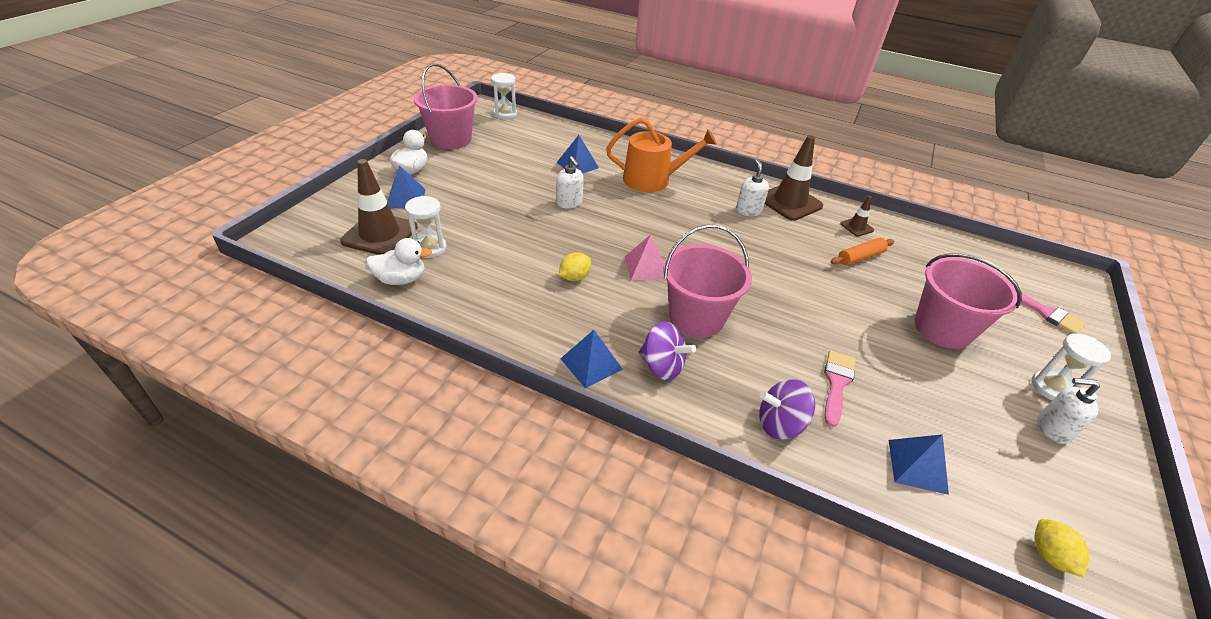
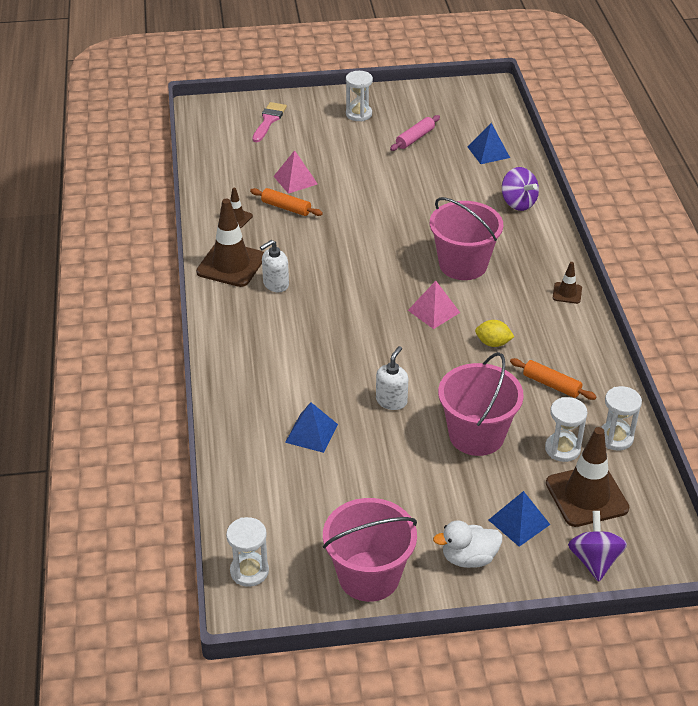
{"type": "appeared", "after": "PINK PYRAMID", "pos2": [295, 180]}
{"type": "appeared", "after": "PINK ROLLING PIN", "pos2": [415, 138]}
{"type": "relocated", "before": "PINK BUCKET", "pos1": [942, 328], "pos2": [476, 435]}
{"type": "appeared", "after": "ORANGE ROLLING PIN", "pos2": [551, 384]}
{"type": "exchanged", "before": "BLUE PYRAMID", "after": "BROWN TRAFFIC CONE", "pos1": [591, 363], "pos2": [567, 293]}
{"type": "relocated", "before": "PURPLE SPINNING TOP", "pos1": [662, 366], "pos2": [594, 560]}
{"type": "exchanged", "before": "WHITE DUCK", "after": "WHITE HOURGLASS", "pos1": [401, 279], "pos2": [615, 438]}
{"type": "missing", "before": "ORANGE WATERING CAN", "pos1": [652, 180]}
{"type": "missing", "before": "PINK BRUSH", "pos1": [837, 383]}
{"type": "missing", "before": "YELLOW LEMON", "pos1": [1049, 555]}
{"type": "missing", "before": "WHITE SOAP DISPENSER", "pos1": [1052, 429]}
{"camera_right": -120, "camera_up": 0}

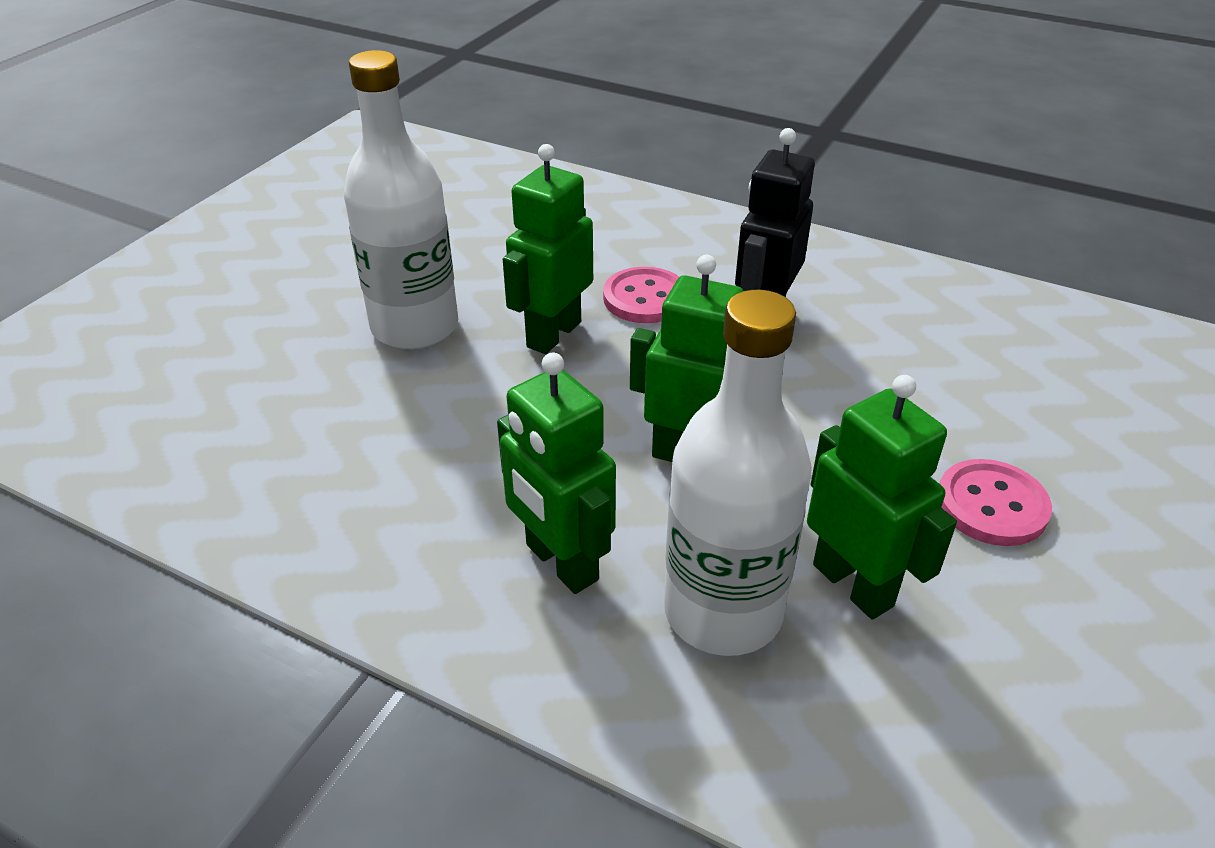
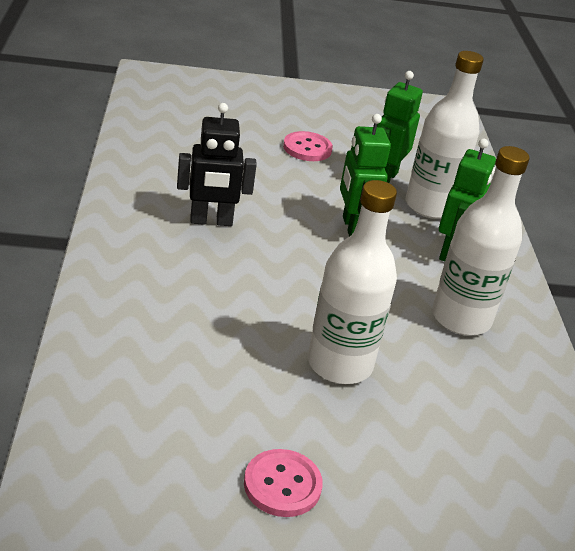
{"type": "relocated", "before": "PINK BUTTON", "pos1": [645, 298], "pos2": [282, 485]}
{"type": "appeared", "after": "WHITE BOTTLE", "pos2": [461, 318]}
{"type": "missing", "before": "GREEN ROBOT", "pos1": [553, 334]}
{"camera_right": -125, "camera_up": -5}

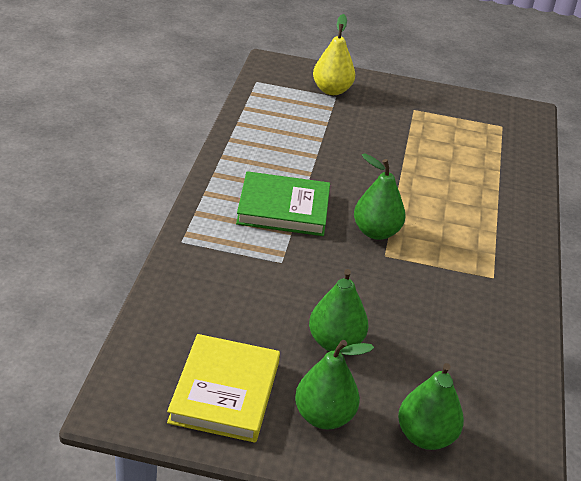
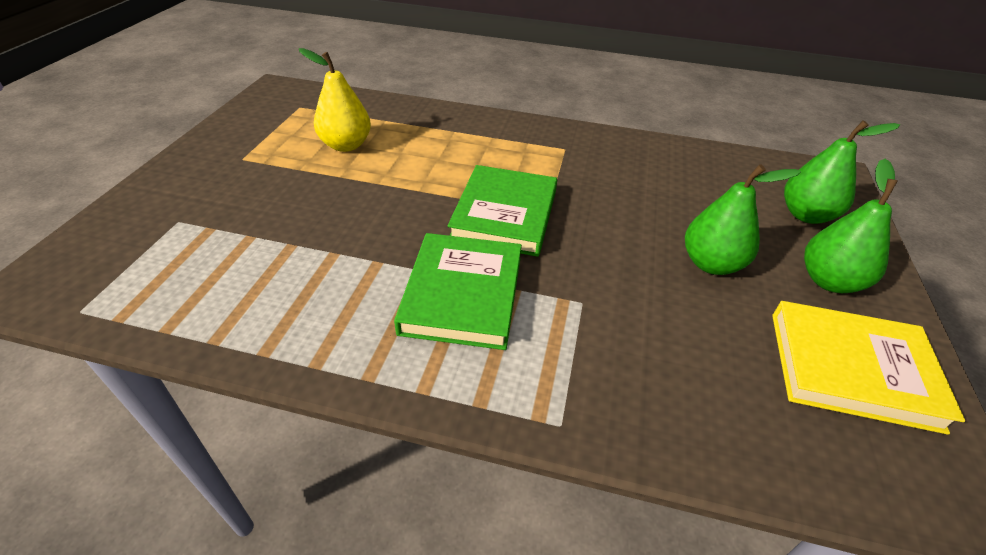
{"type": "relocated", "before": "YELLOW PEAR", "pos1": [331, 90], "pos2": [346, 145]}
{"type": "exchanged", "before": "GREEN PEAR", "after": "GREEN BOOK", "pos1": [376, 232], "pos2": [504, 215]}
{"camera_right": -85, "camera_up": 5}

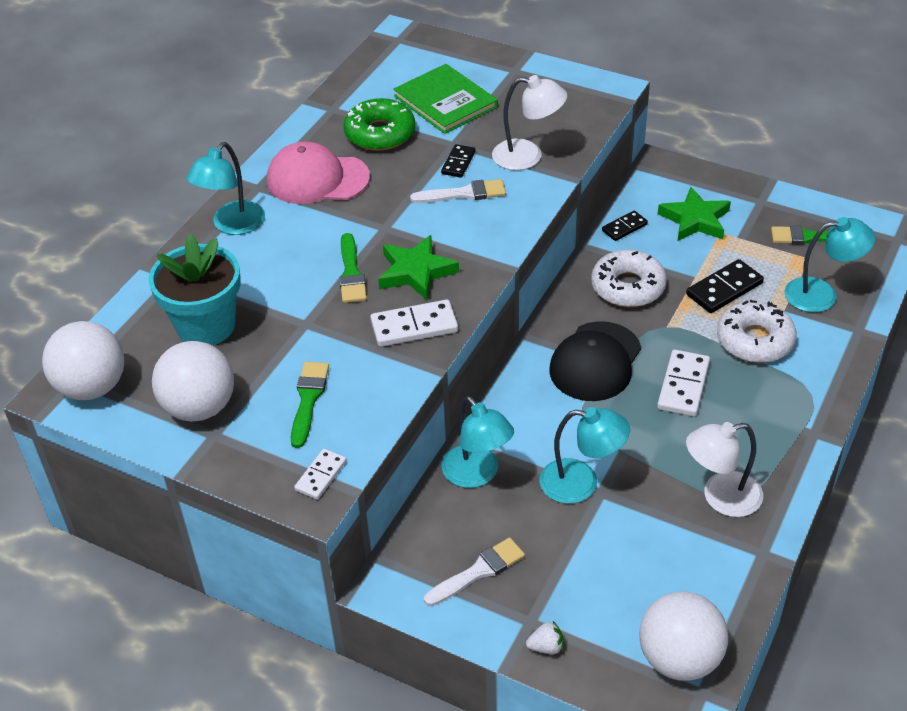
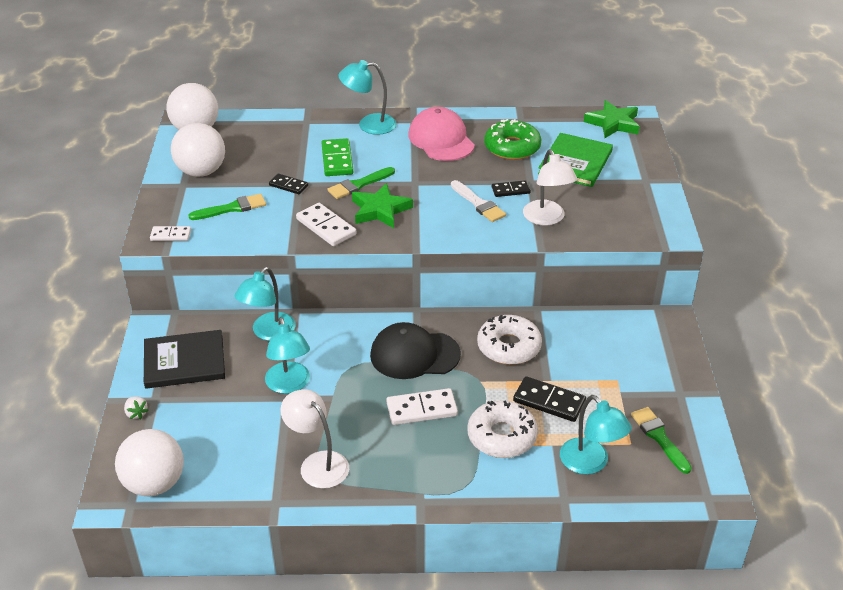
{"type": "exchanged", "before": "WHITE BRUSH", "after": "BLACK BOOK", "pos1": [478, 571], "pos2": [184, 361]}
{"type": "relocated", "before": "BLACK DOMINO", "pos1": [624, 227], "pos2": [288, 185]}
{"type": "appeared", "after": "GREEN DOMINO", "pos2": [337, 160]}
{"type": "relocated", "before": "GREEN STAR", "pos1": [695, 220], "pos2": [613, 123]}
{"type": "missing", "before": "TURQUOISE FLOWER POT", "pos1": [206, 326]}
{"camera_right": 60, "camera_up": -5}

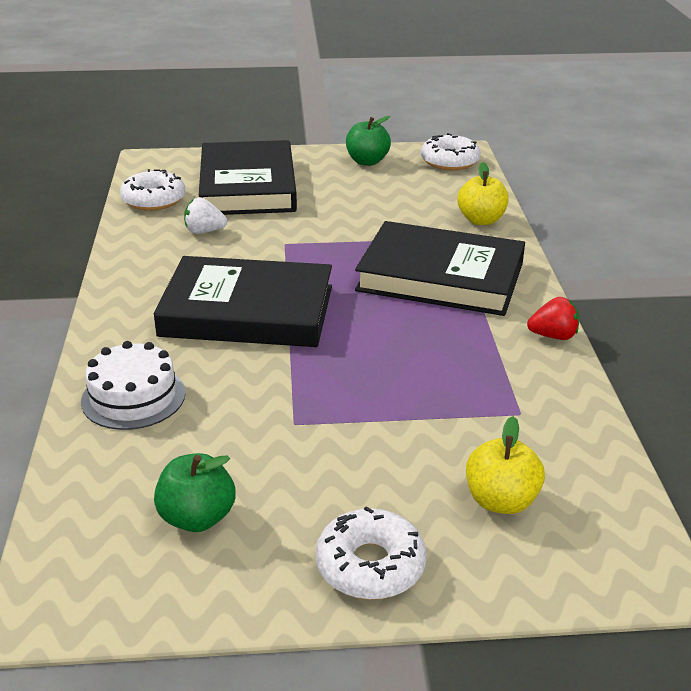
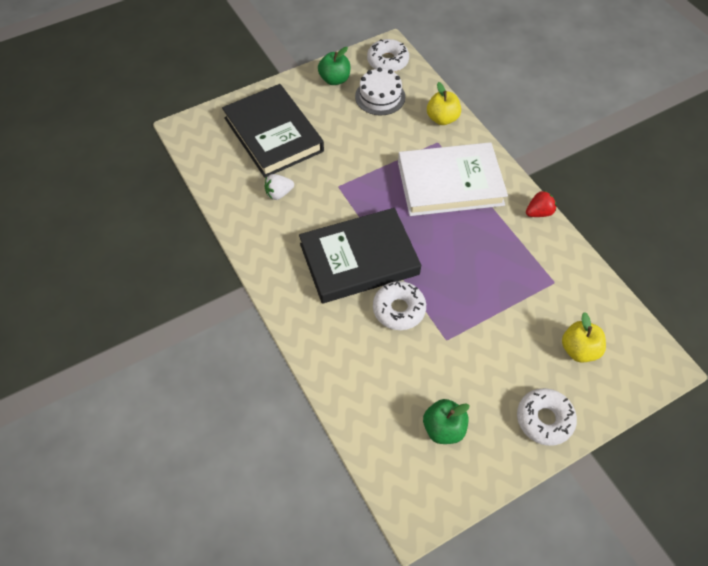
{"type": "relocated", "before": "WHITE CAKE", "pos1": [133, 397], "pos2": [380, 97]}
{"type": "relocated", "before": "WHITE DONUT", "pos1": [154, 200], "pos2": [399, 309]}
{"type": "colour", "before": "BLACK BOOK", "after": "WHITE BOOK", "pos1": [440, 276], "pos2": [450, 183]}
{"camera_right": -25, "camera_up": 25}

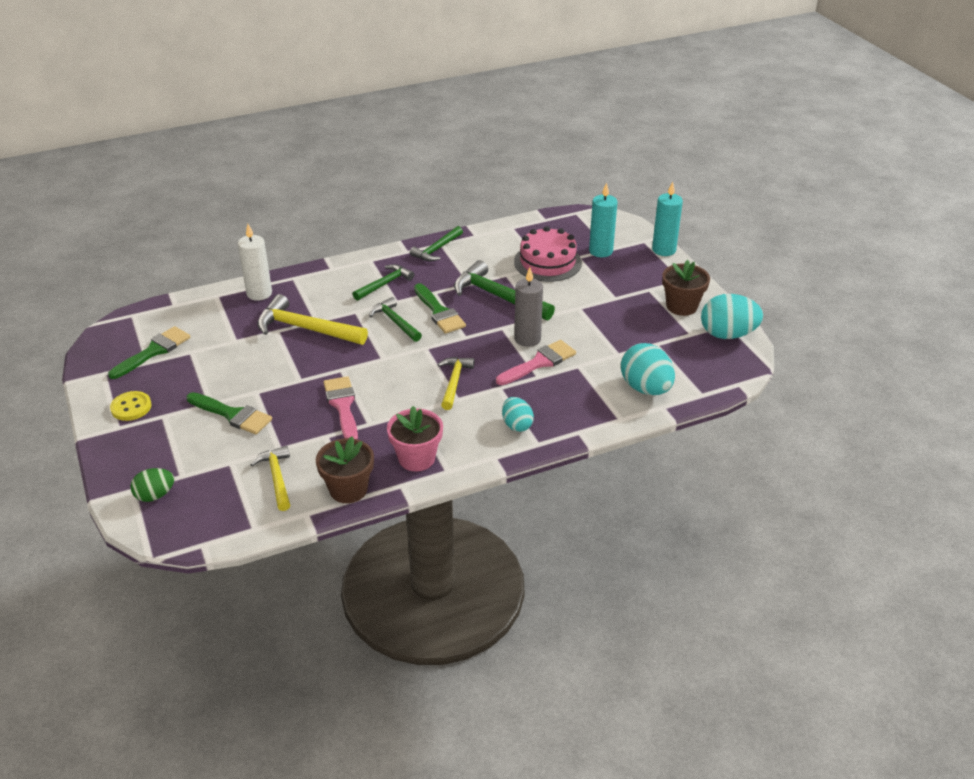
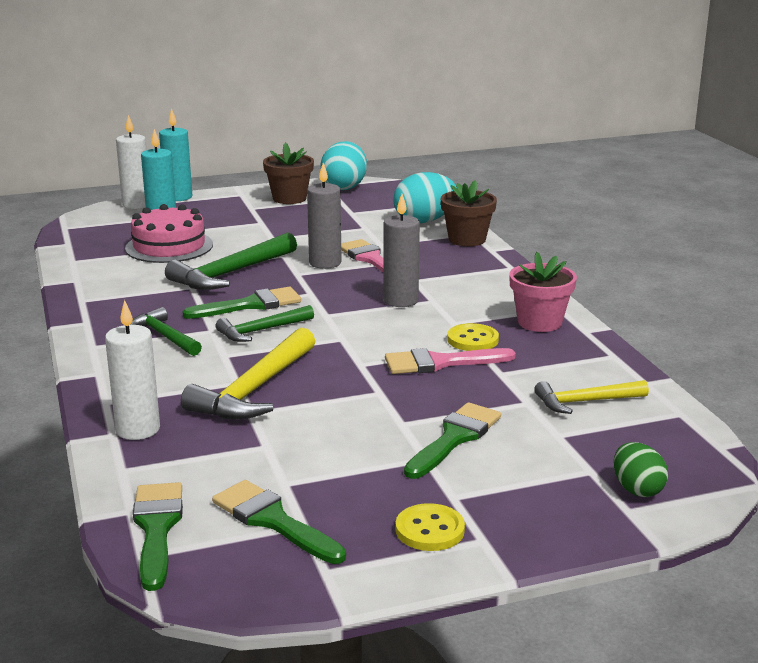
{"type": "appeared", "after": "WHITE CANDLE", "pos2": [136, 205]}
{"type": "appeared", "after": "GREEN BRUSH", "pos2": [157, 528]}
{"type": "exchanged", "before": "YELLOW HAMMER", "after": "GREY CANDLE", "pos1": [454, 382], "pos2": [400, 301]}
{"type": "relocated", "before": "BROWN FLOWER POT", "pos1": [348, 489], "pos2": [467, 239]}
{"type": "appeared", "after": "YELLOW BUTTON", "pos2": [472, 340]}
{"type": "missing", "before": "GREEN HAMMER", "pos1": [437, 249]}
{"type": "missing", "before": "TURQUOISE EGG", "pos1": [517, 425]}
{"camera_right": -85, "camera_up": -15}

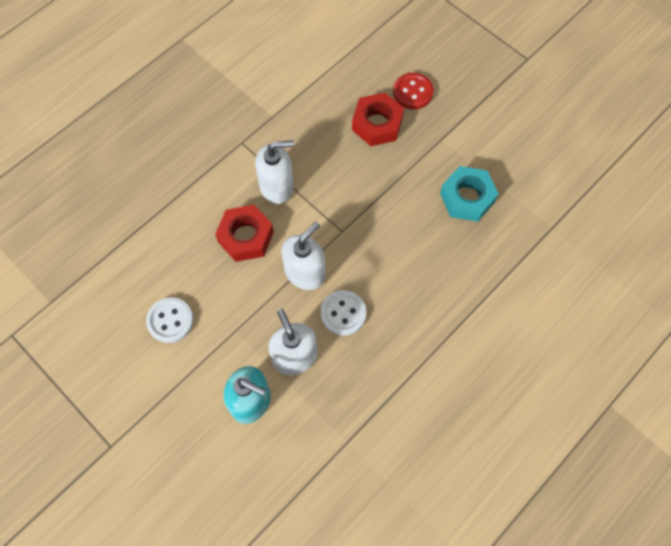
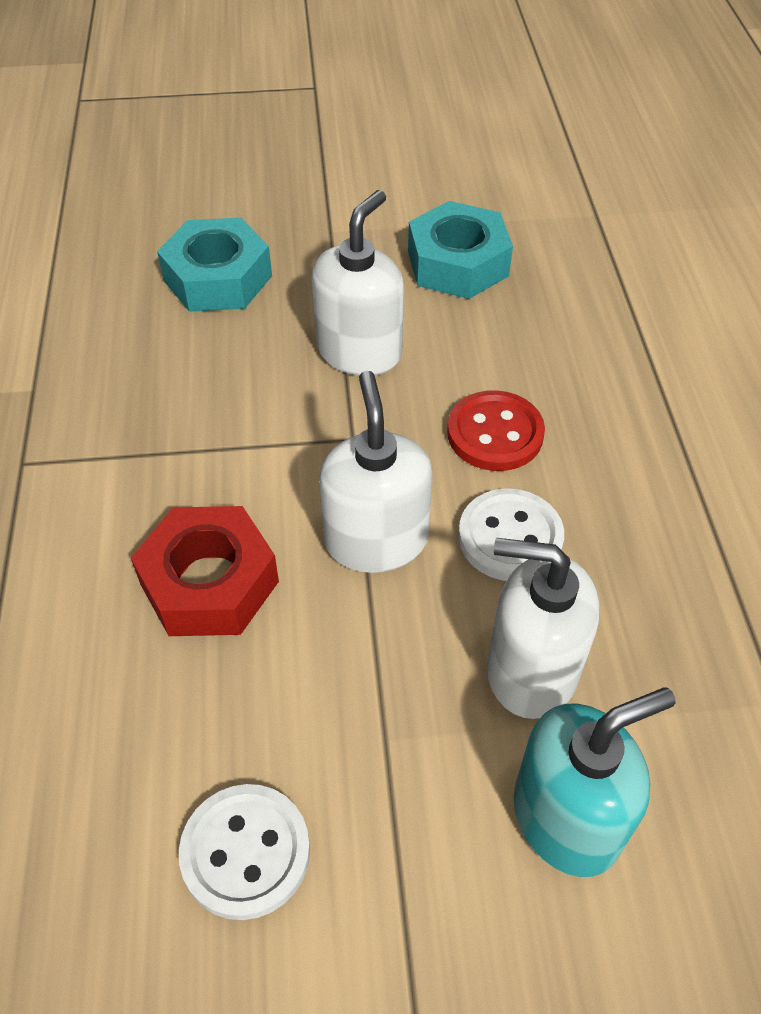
{"type": "colour", "before": "RED NUT", "after": "TURQUOISE NUT", "pos1": [377, 124], "pos2": [218, 278]}
{"type": "relocated", "before": "WHITE SOAP DISPENSER", "pos1": [277, 186], "pos2": [359, 351]}
{"type": "relocated", "before": "RED BUTTON", "pos1": [413, 92], "pos2": [495, 433]}
{"camera_right": -50, "camera_up": -15}

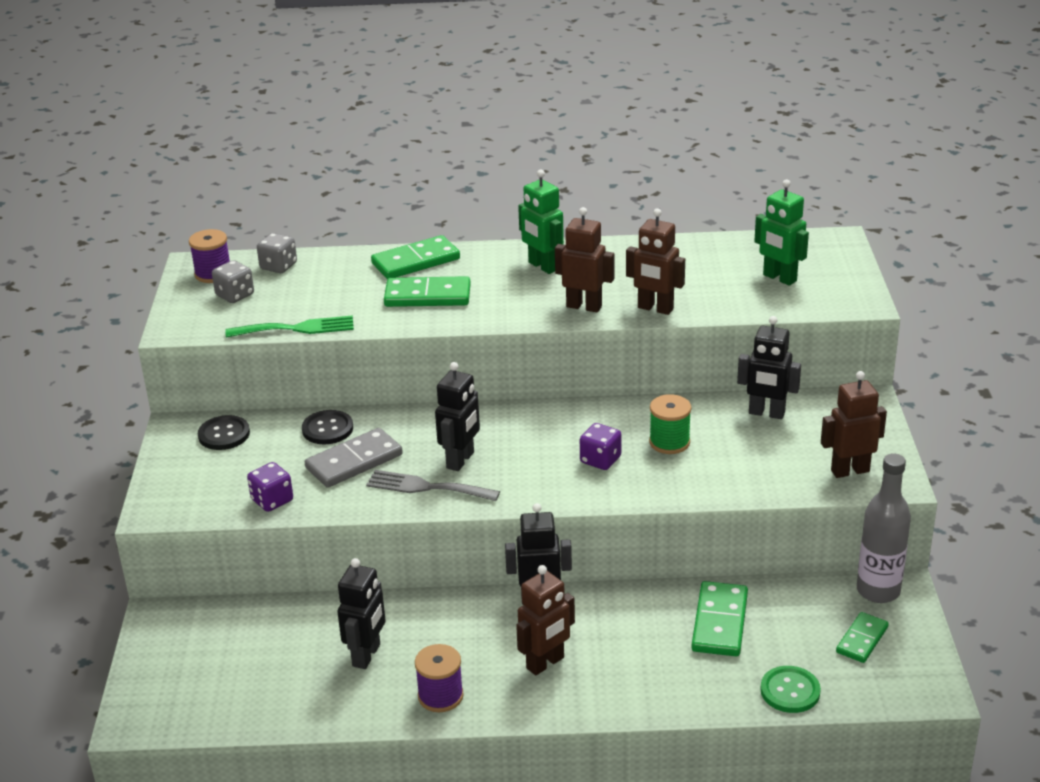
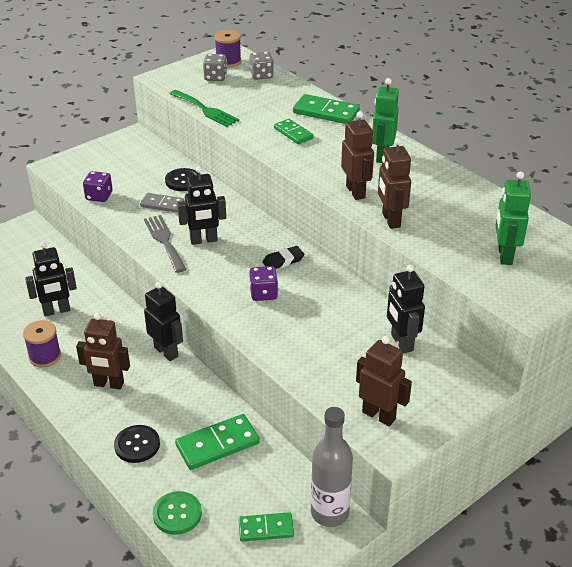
{"type": "relocated", "before": "BLACK BUTTON", "pos1": [224, 434], "pos2": [137, 445]}
{"type": "size", "before": "GREY DOMINO", "pos1": [354, 461], "pos2": [162, 204], "scale": 0.64}
{"type": "appeared", "after": "BLACK ERASER", "pos2": [283, 261]}
{"type": "size", "before": "GREEN DOMINO", "pos1": [427, 296], "pos2": [293, 133], "scale": 0.64}
{"type": "missing", "before": "GREEN SPOOL", "pos1": [669, 442]}
{"camera_right": 50, "camera_up": 5}

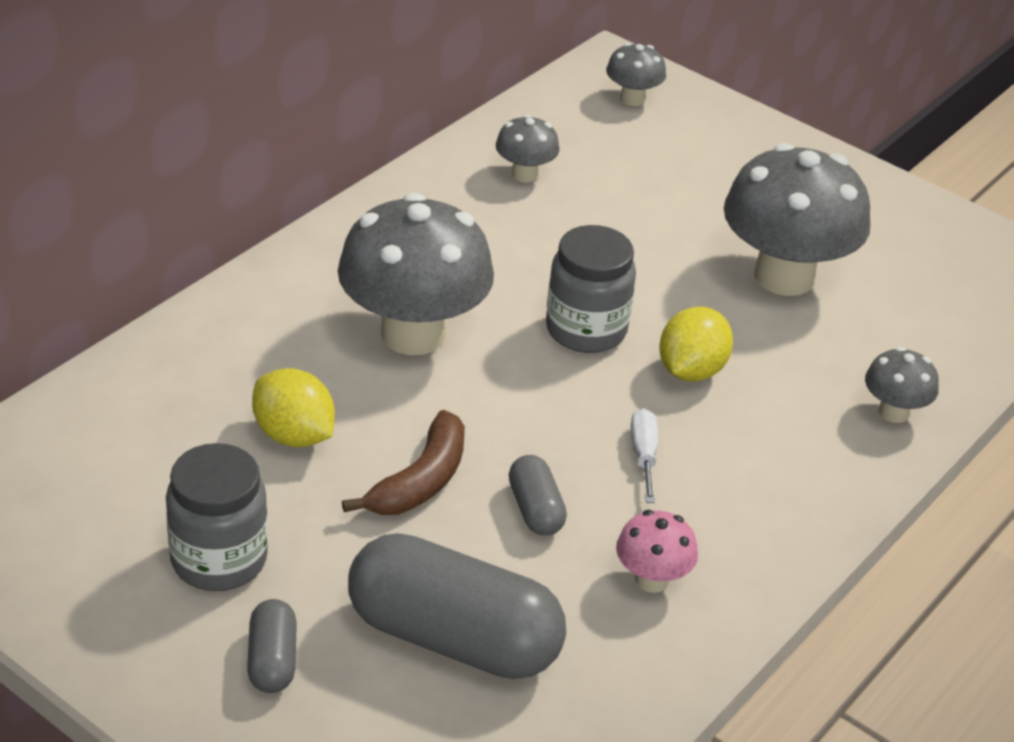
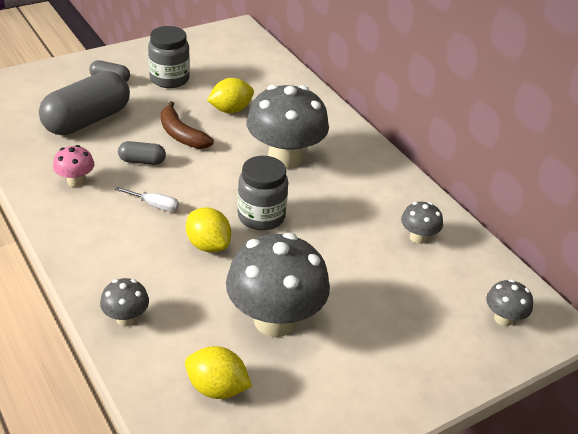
{"type": "appeared", "after": "YELLOW LEMON", "pos2": [217, 388]}
{"camera_right": 110, "camera_up": 0}

